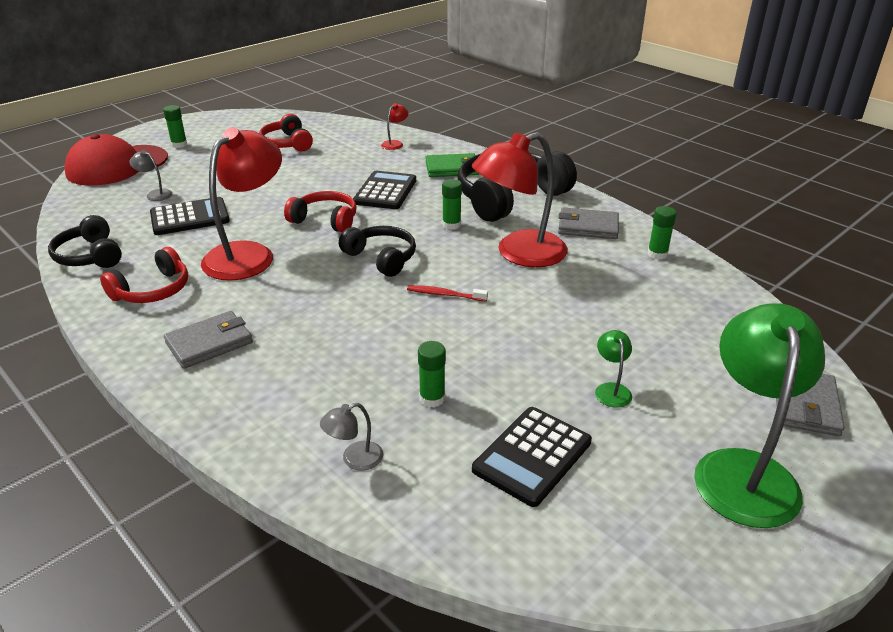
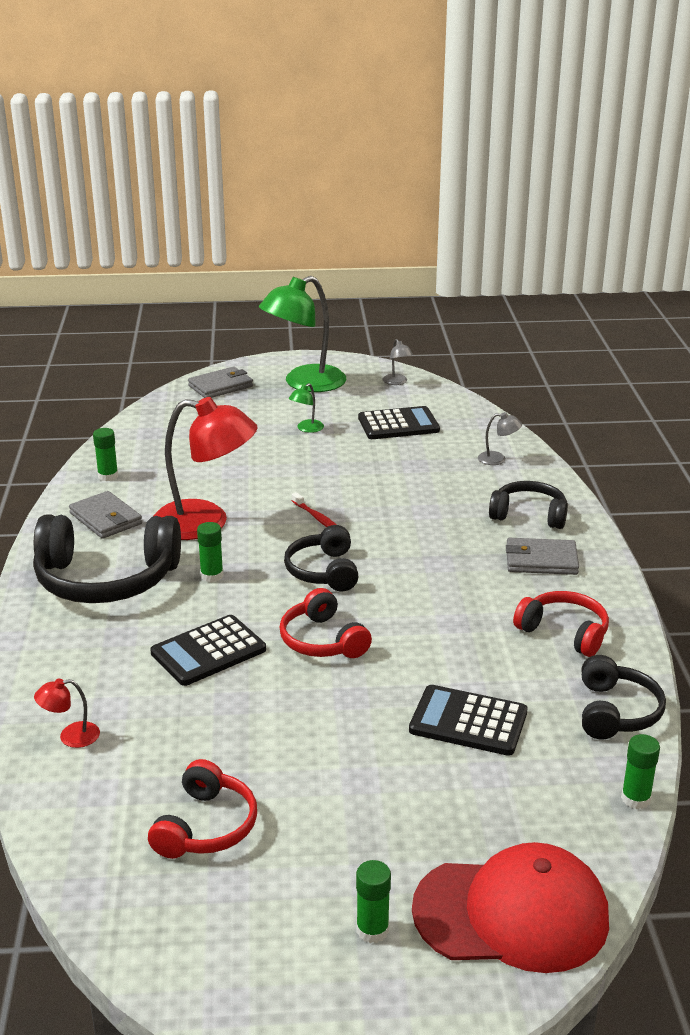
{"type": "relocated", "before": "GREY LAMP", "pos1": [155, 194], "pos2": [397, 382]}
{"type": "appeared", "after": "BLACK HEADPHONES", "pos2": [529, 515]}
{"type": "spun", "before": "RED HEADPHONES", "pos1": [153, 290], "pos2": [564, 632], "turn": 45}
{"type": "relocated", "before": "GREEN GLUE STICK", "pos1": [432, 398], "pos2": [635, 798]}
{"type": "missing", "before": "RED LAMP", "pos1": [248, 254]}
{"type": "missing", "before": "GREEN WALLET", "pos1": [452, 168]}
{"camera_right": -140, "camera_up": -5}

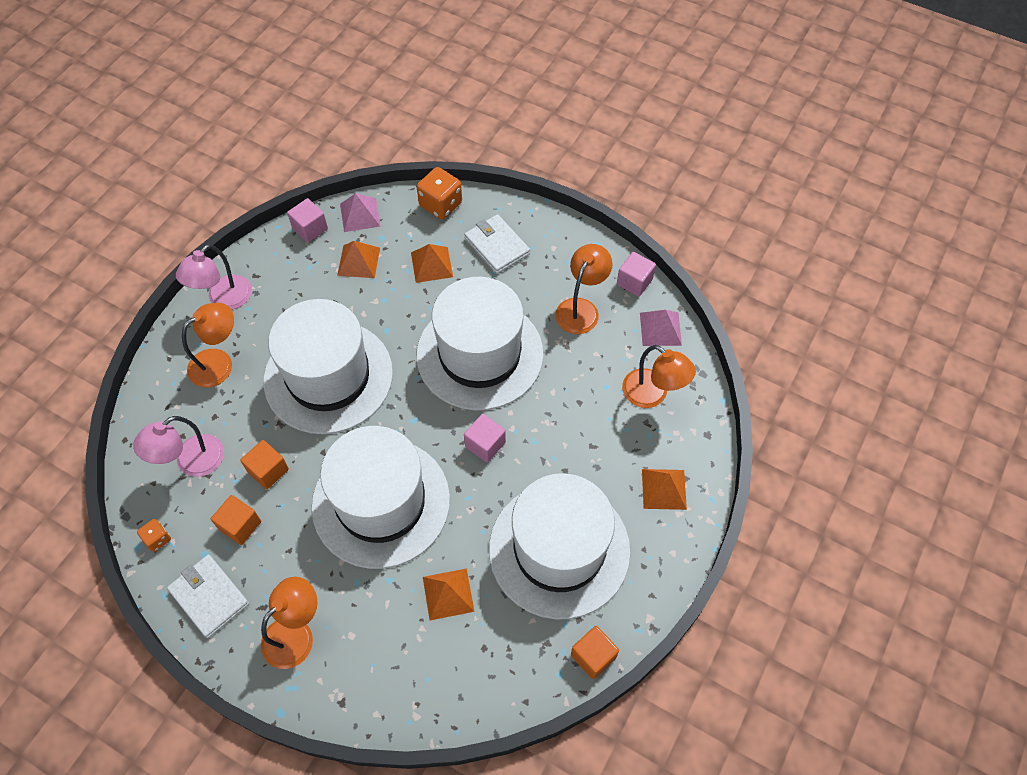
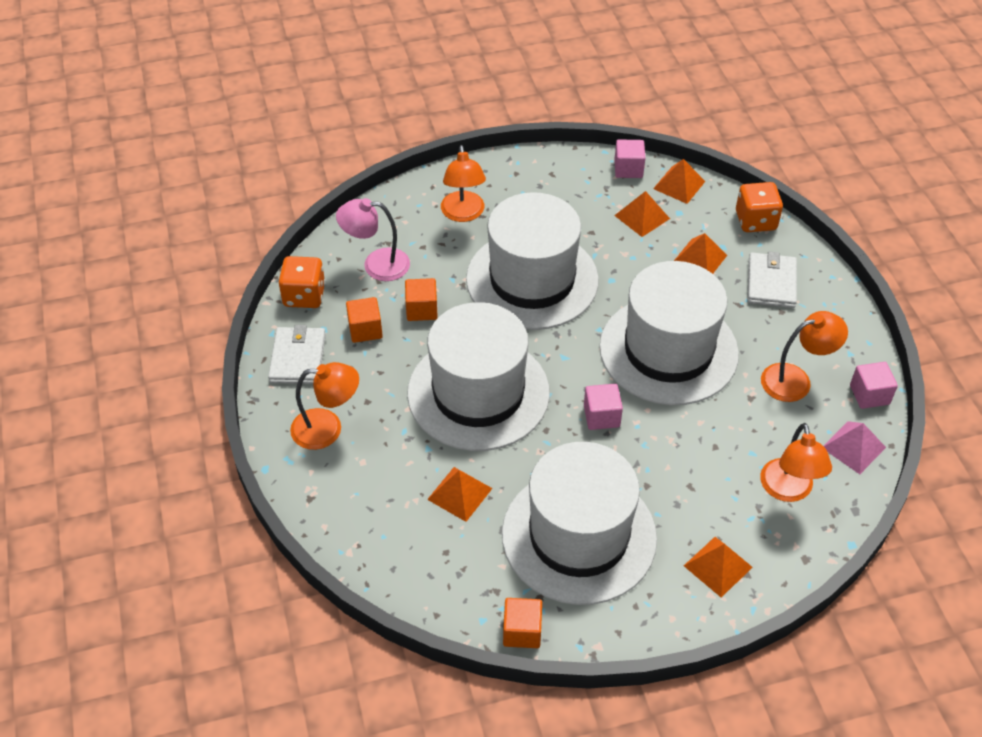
{"type": "size", "before": "ORANGE DICE", "pos1": [157, 539], "pos2": [304, 295], "scale": 1.85}
{"type": "spun", "before": "ORANGE LAMP", "pos1": [219, 363], "pos2": [463, 214], "turn": 75}
{"type": "colour", "before": "PINK PYRAMID", "after": "ORANGE PYRAMID", "pos1": [360, 215], "pos2": [679, 185]}
{"type": "missing", "before": "PINK LAMP", "pos1": [224, 299]}
{"camera_right": 45, "camera_up": -10}

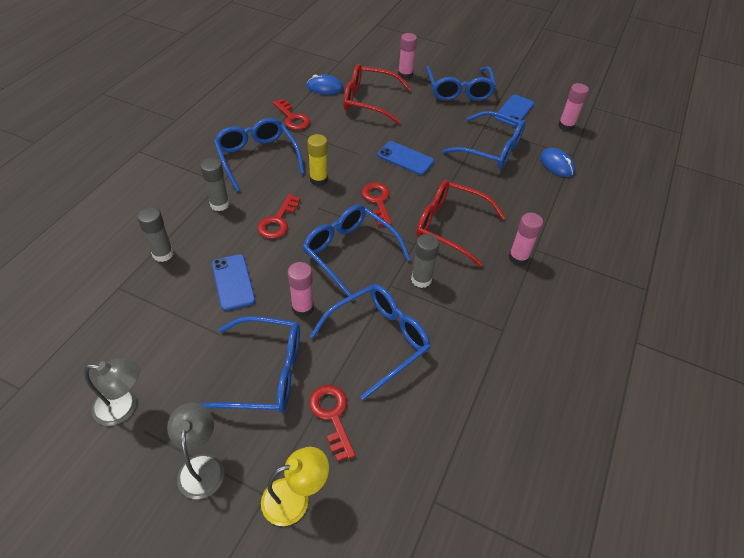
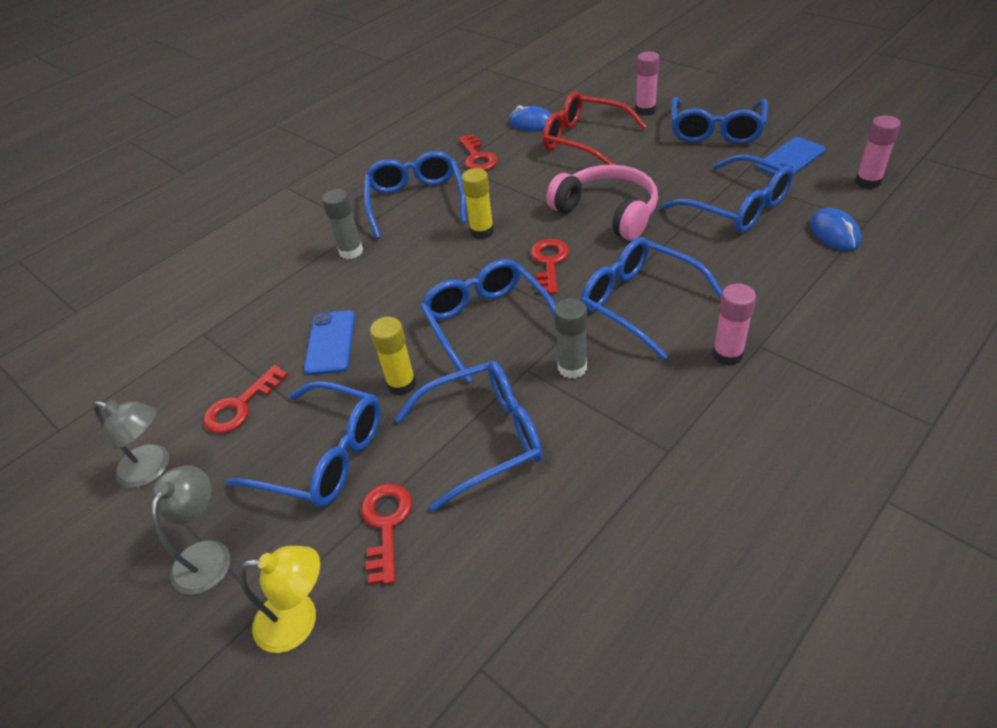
{"type": "relocated", "before": "RED KEY", "pos1": [278, 221], "pos2": [241, 406]}
{"type": "colour", "before": "PINK GLUE STICK", "after": "YELLOW GLUE STICK", "pos1": [303, 308], "pos2": [401, 384]}
{"type": "exchanged", "before": "BLUE PHONE", "after": "PINK HEADPHONES", "pos1": [405, 158], "pos2": [607, 212]}
{"type": "colour", "before": "RED GLASSES", "after": "BLUE GLASSES", "pos1": [450, 226], "pos2": [639, 303]}
{"type": "missing", "before": "GREY GLUE STICK", "pos1": [163, 254]}
{"camera_right": 25, "camera_up": -5}

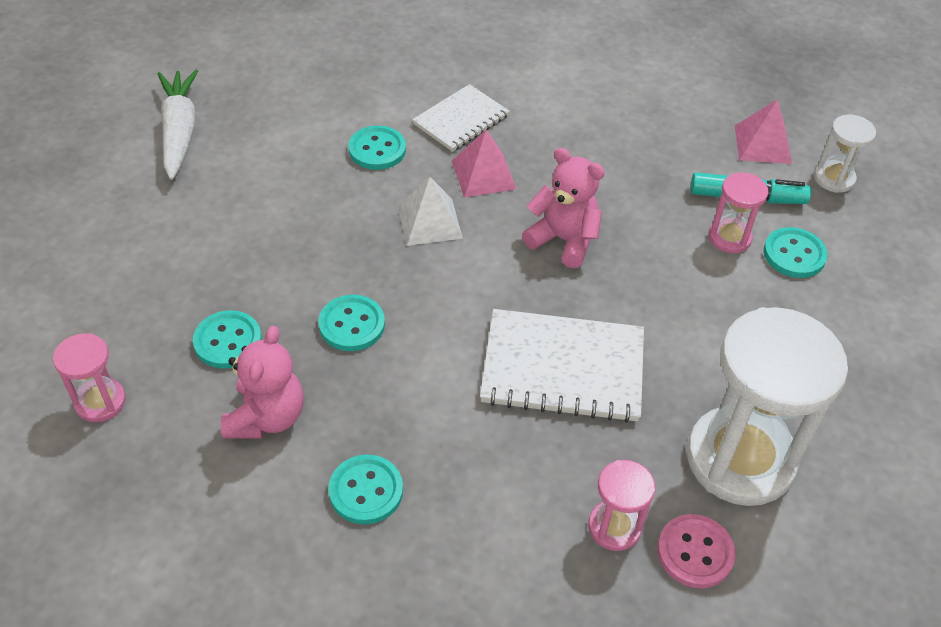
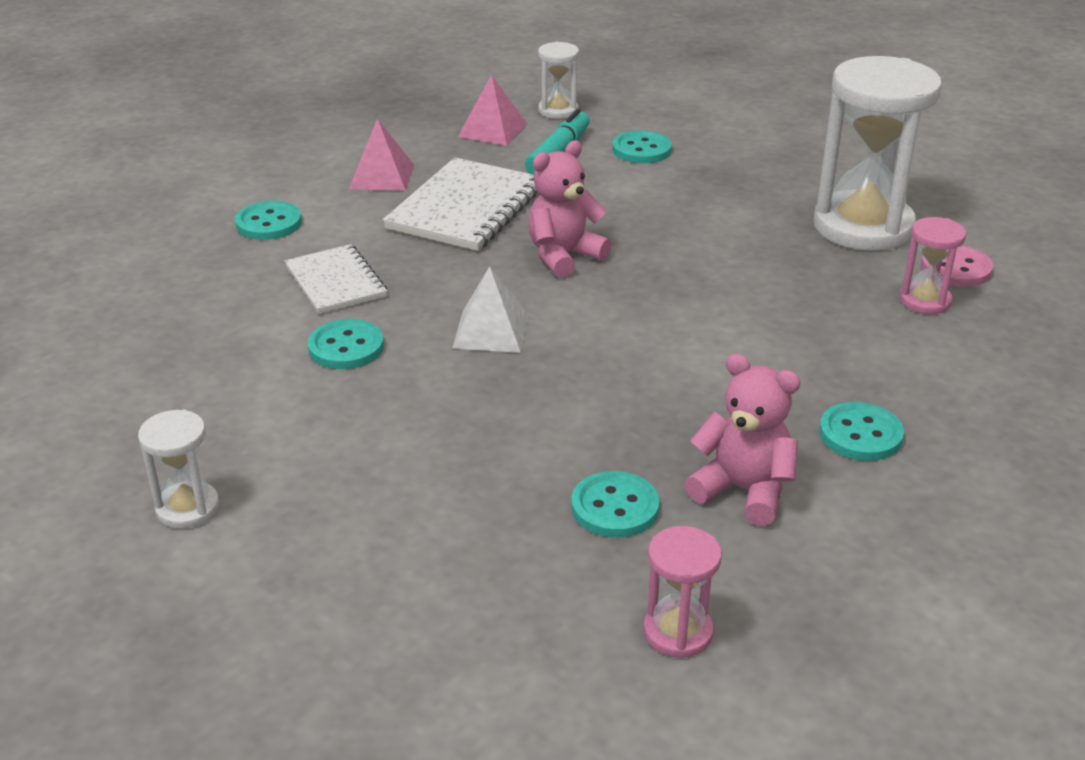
{"type": "exchanged", "before": "WHITE CARROT", "after": "WHITE HOURGLASS", "pos1": [179, 131], "pos2": [187, 508]}
{"type": "relocated", "before": "TURQUOISE BUTTON", "pos1": [352, 325], "pos2": [269, 223]}
{"type": "relocated", "before": "PINK PYRAMID", "pos1": [483, 174], "pos2": [381, 176]}
{"type": "relocated", "before": "WHITE NOTEBOOK", "pos1": [563, 368], "pos2": [466, 208]}
{"type": "missing", "before": "PINK HOURGLASS", "pos1": [729, 238]}
{"camera_right": -70, "camera_up": -15}

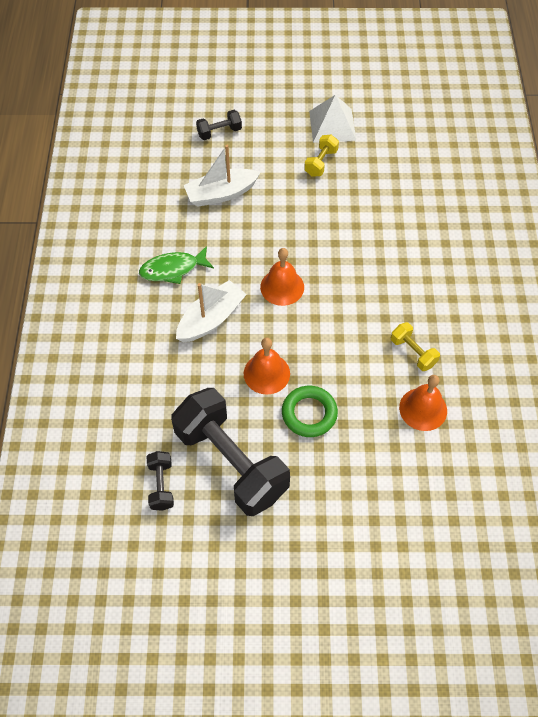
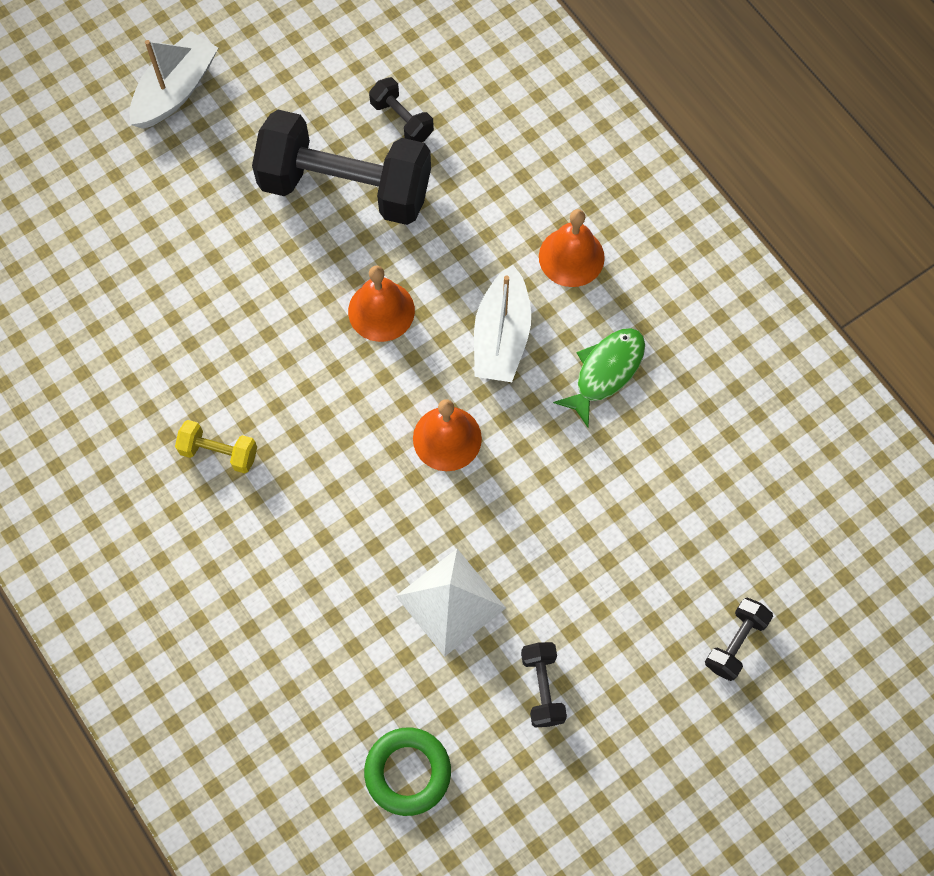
{"type": "relocated", "before": "WHITE BOAT", "pos1": [221, 194], "pos2": [175, 90]}
{"type": "relocated", "before": "GREEN RING", "pos1": [309, 413], "pos2": [408, 772]}
{"type": "relocated", "before": "WHITE PYRAMID", "pos1": [332, 125], "pos2": [451, 601]}
{"type": "colour", "before": "YELLOW DUMBBELL", "after": "BLACK DUMBBELL", "pos1": [321, 163], "pos2": [542, 688]}
{"type": "relocated", "before": "ORANGE BELL", "pos1": [423, 409], "pos2": [571, 257]}
{"camera_right": 145, "camera_up": 10}

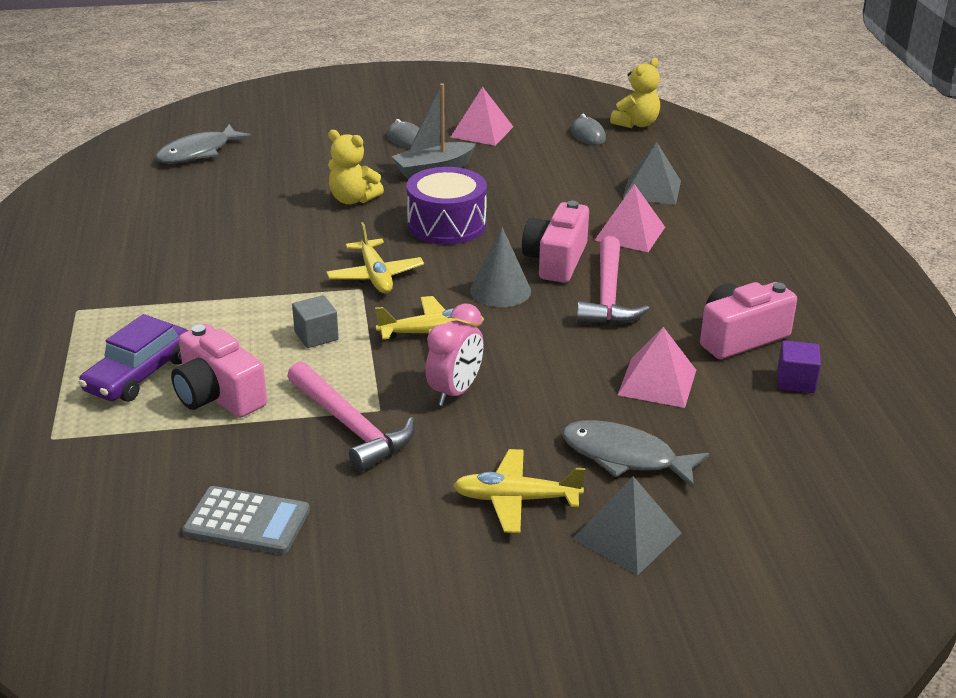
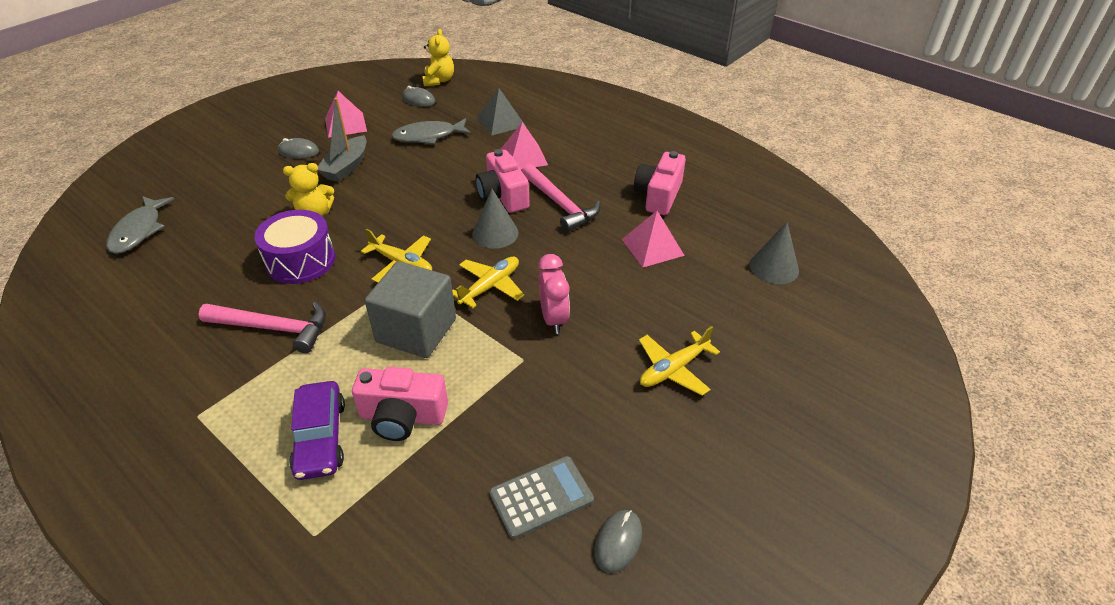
{"type": "relocated", "before": "PINK HAMMER", "pos1": [351, 426], "pos2": [273, 328]}
{"type": "relocated", "before": "PURPLE DRUM", "pos1": [446, 224], "pos2": [300, 260]}
{"type": "size", "before": "GREY CUBE", "pos1": [316, 336], "pos2": [416, 330], "scale": 2.12}
{"type": "relocated", "before": "GREY FISH", "pos1": [625, 457], "pos2": [428, 136]}
{"type": "appeared", "after": "GREY MOUSE", "pos2": [618, 542]}
{"type": "appeared", "after": "GREY CONE", "pos2": [774, 267]}
{"type": "missing", "before": "GREY PYRAMID", "pos1": [627, 536]}
{"type": "missing", "before": "PURPLE CUBE", "pos1": [795, 381]}
{"camera_right": -40, "camera_up": 10}

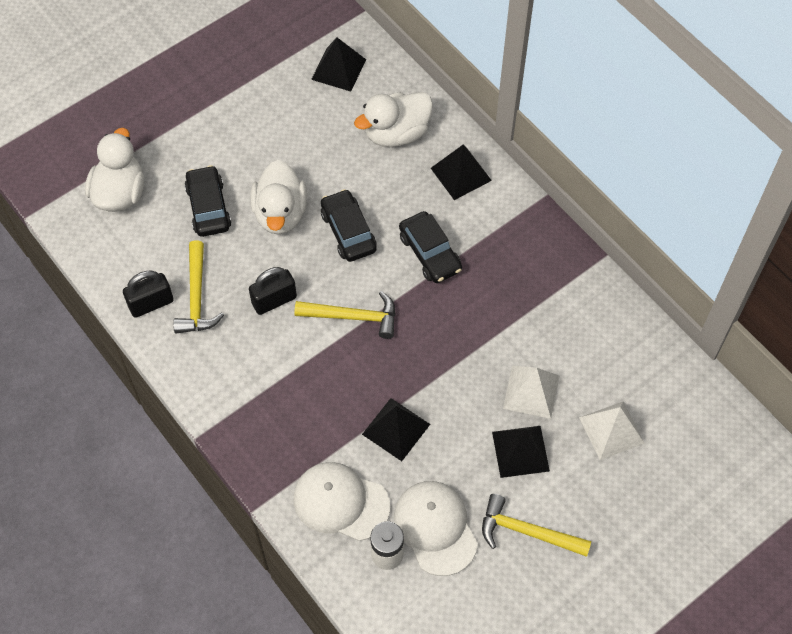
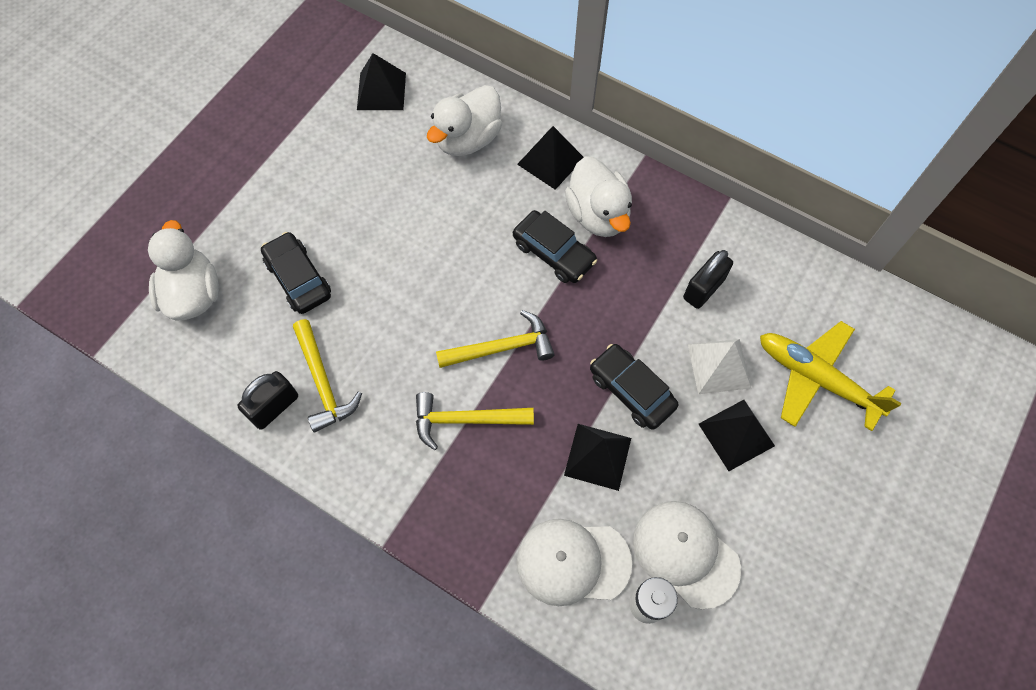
{"type": "relocated", "before": "YELLOW HAMMER", "pos1": [527, 532], "pos2": [466, 420]}
{"type": "relocated", "before": "WHITE DUCK", "pos1": [280, 213], "pos2": [598, 214]}
{"type": "relocated", "before": "BLACK CAR", "pos1": [348, 231], "pos2": [631, 391]}
{"type": "relocated", "before": "BLACK PADLOCK", "pos1": [274, 300], "pos2": [703, 289]}
{"type": "exchanged", "before": "WHITE PYRAMID", "after": "YELLOW PLANE", "pos1": [611, 430], "pos2": [816, 379]}
{"camera_right": -20, "camera_up": 5}

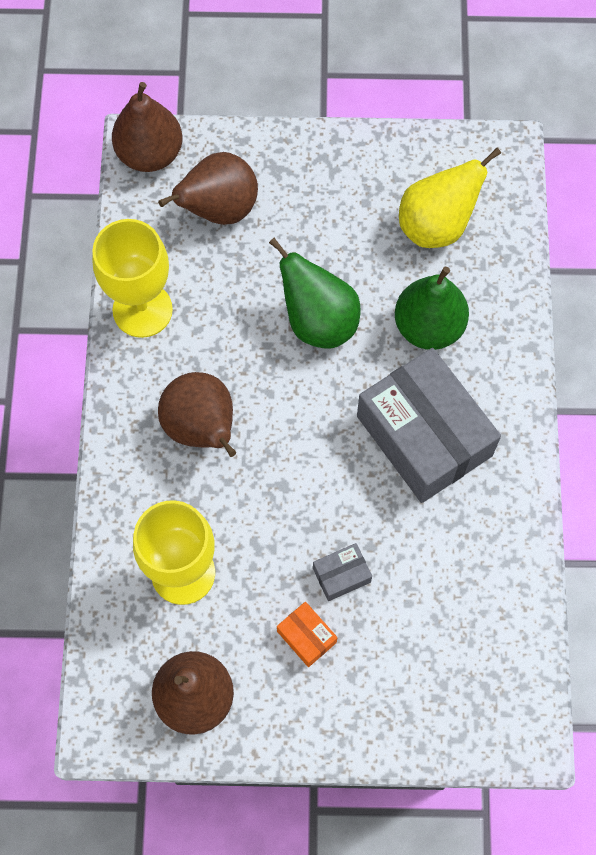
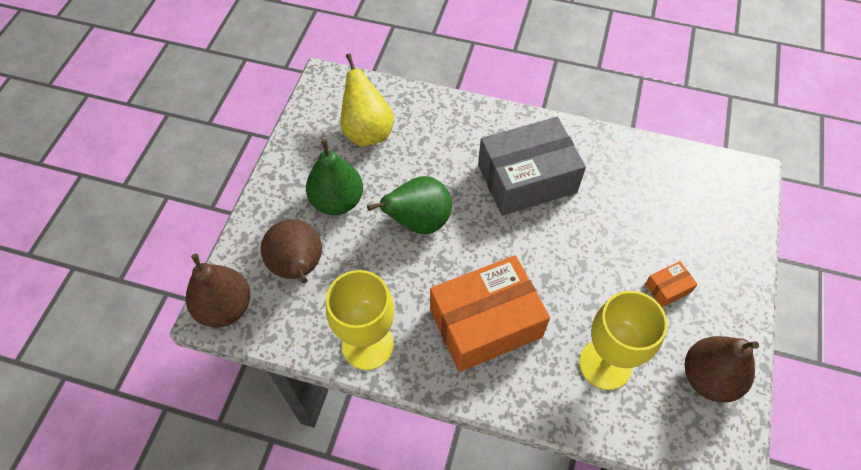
{"type": "relocated", "before": "GREEN PEAR", "pos1": [428, 327], "pos2": [337, 201]}
{"type": "exchanged", "before": "BROWN PEAR", "after": "ORANGE BOX", "pos1": [202, 428], "pos2": [485, 323]}
{"type": "missing", "before": "GREY BOX", "pos1": [341, 575]}
{"camera_right": -75, "camera_up": -10}

